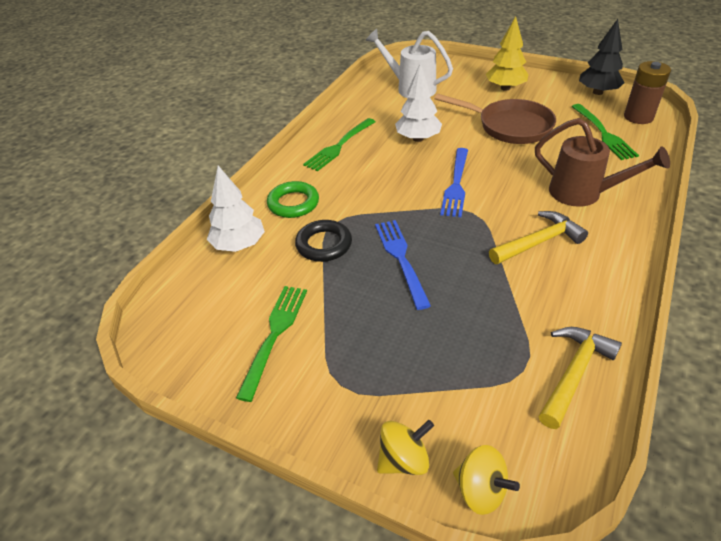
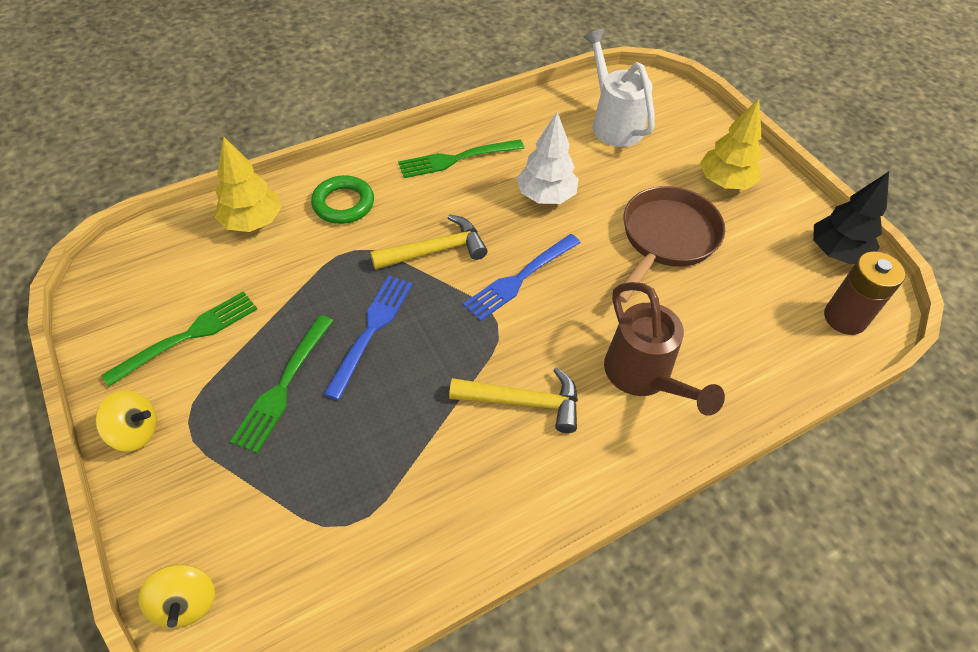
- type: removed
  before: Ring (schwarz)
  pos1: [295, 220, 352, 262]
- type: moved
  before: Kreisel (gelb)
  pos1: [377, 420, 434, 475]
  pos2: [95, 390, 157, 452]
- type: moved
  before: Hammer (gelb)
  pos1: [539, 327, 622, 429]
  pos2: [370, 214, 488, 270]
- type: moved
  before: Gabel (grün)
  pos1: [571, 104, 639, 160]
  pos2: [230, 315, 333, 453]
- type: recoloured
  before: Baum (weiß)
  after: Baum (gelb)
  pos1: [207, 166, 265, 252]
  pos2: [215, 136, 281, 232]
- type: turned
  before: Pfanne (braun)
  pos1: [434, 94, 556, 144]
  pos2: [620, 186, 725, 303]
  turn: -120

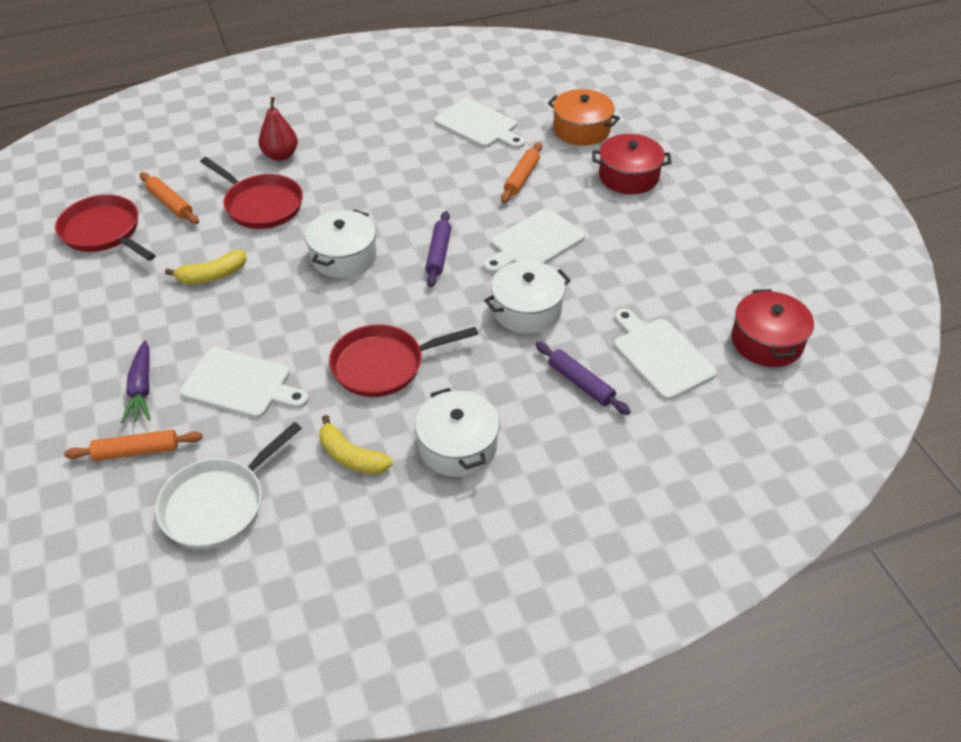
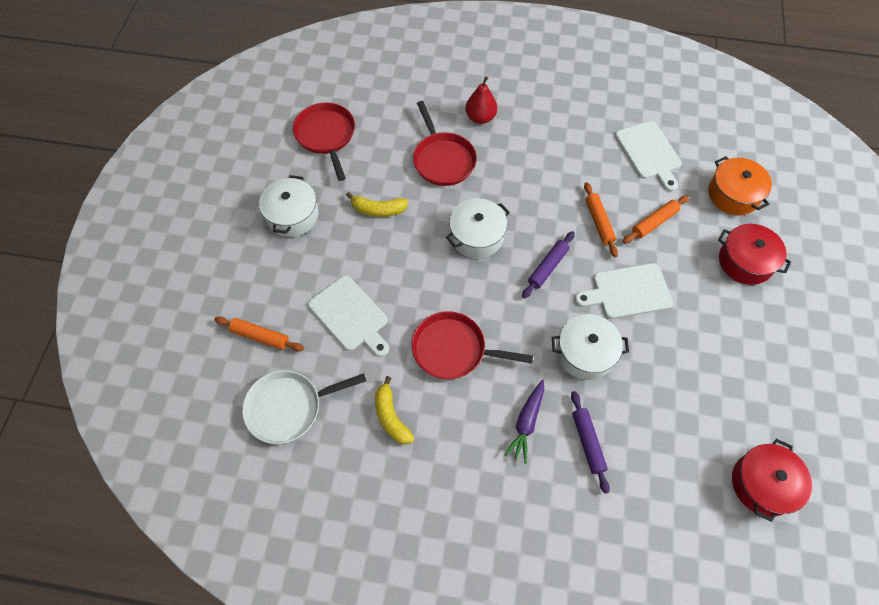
- type: removed
  before: Schneidebrett (weiß)
  pos1: [614, 309, 717, 400]
- type: moved
  before: Karotte (lila)
  pos1: [121, 341, 151, 424]
  pos2: [504, 380, 544, 464]
- type: moved
  before: Nudelholz (orange)
  pos1: [140, 172, 199, 224]
  pos2: [584, 182, 618, 257]
- type: moved
  before: Kochtopf (weiß)
  pos1: [415, 388, 500, 477]
  pos2: [259, 175, 318, 237]

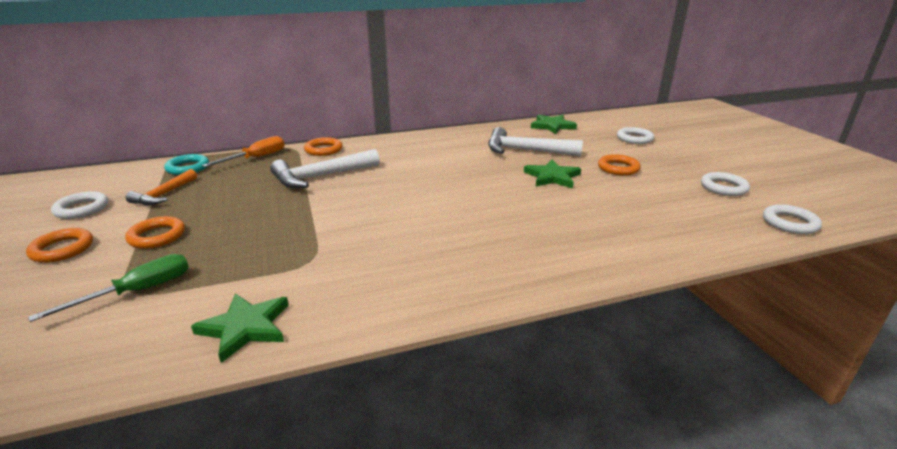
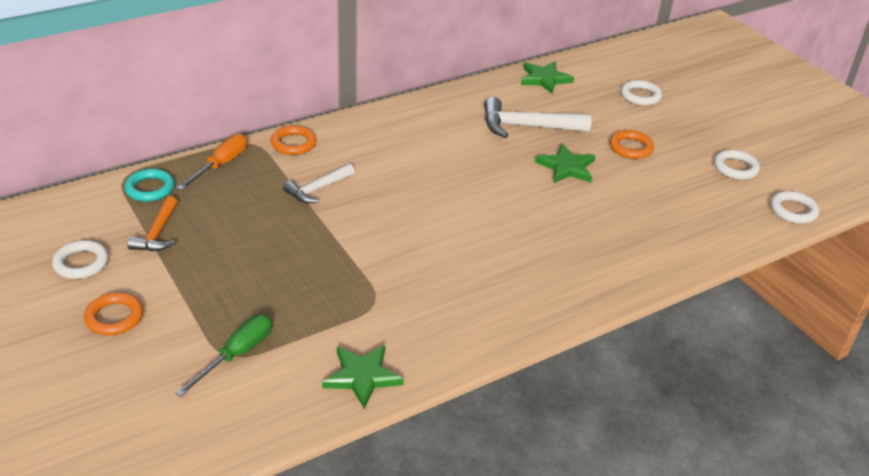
- type: removed
  before: Ring (orange)
  pos1: [125, 216, 185, 249]
- type: resized
  before: Hammer (weiß)
  pos1: [270, 149, 380, 188]
  pos2: [283, 163, 355, 204]
  scale: 0.62

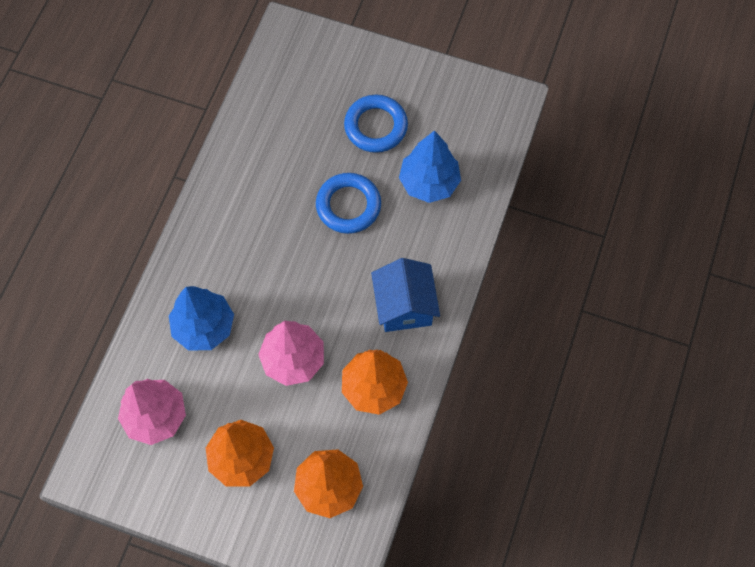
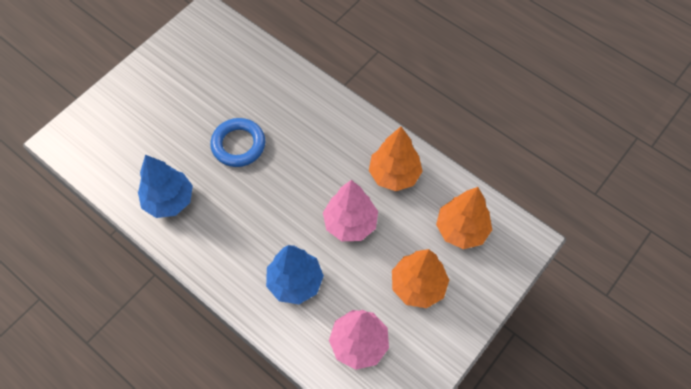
- type: removed
  before: Ring (blau)
  pos1: [344, 95, 408, 153]
- type: removed
  before: Haus (blau)
  pos1: [371, 258, 440, 332]
- type: moved
  before: Baum (blau)
  pos1: [399, 130, 461, 203]
  pos2: [138, 155, 193, 218]

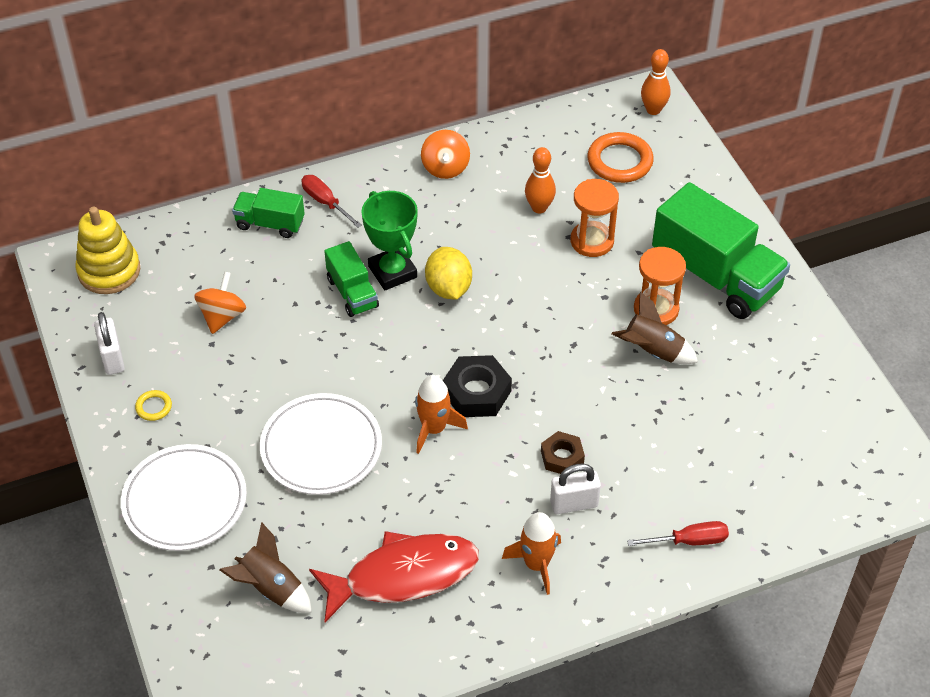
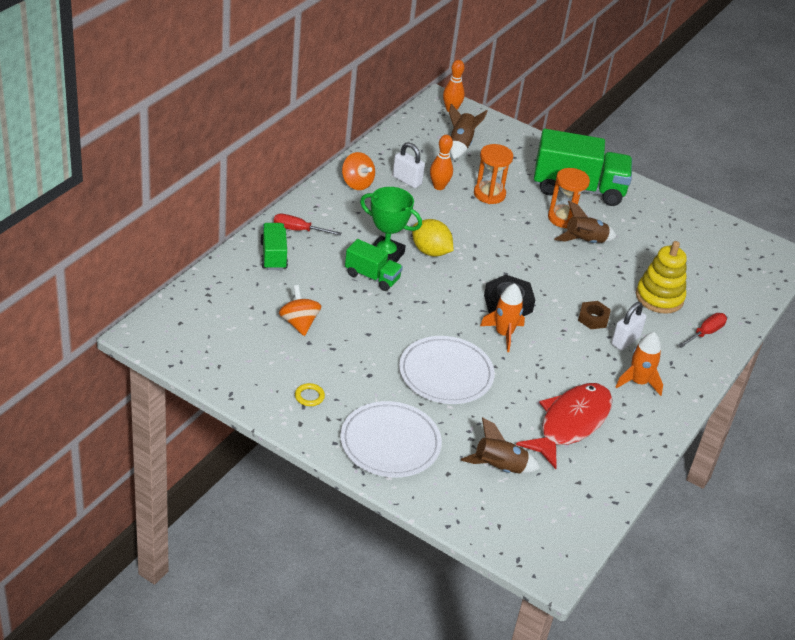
- type: moved
  before: Stapelspielzeug (gelb)
  pos1: [76, 207, 140, 294]
  pos2: [636, 241, 687, 314]
- type: moved
  before: Vorhängeschloss (weiß)
  pos1: [94, 312, 125, 375]
  pos2: [392, 142, 425, 188]
- type: replaced
  before: Ring (orange)
  after: Rakete (braun)
  pos1: [587, 132, 654, 183]
  pos2: [449, 103, 488, 159]
- type: turned
  before: Lastwagen (grün)
  pos1: [232, 188, 305, 238]
  pos2: [260, 223, 288, 270]
  turn: 105

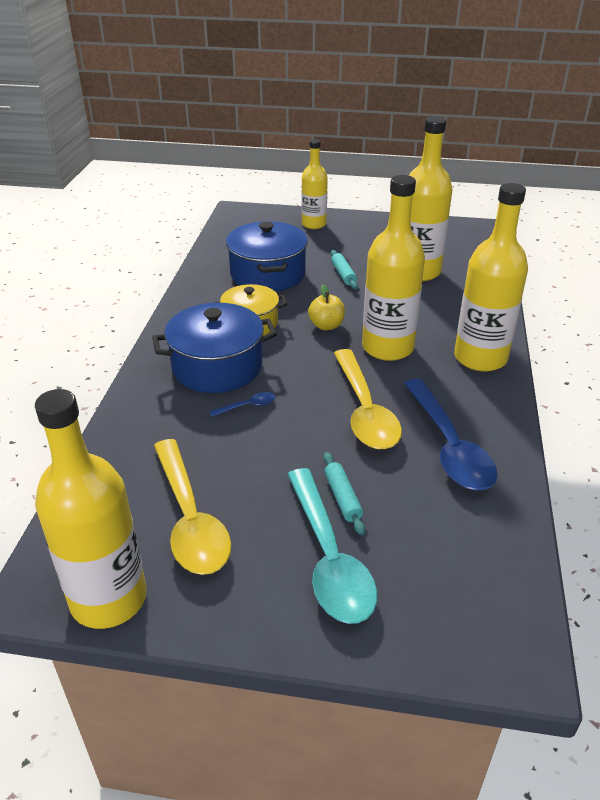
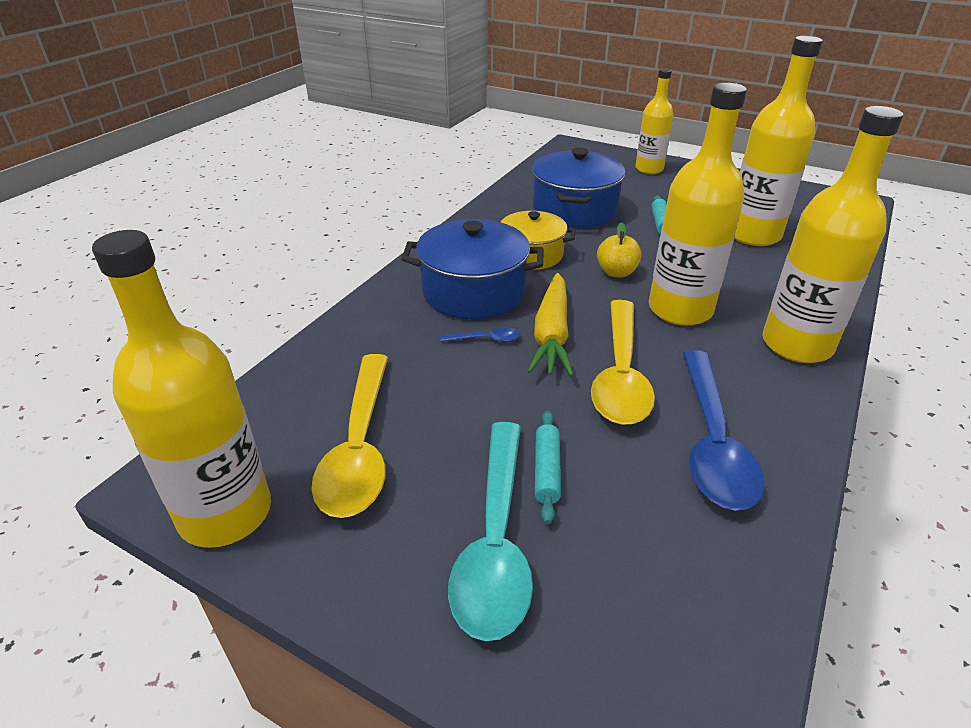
- type: added
  after: Karotte (gelb)
  pos2: [527, 273, 574, 376]

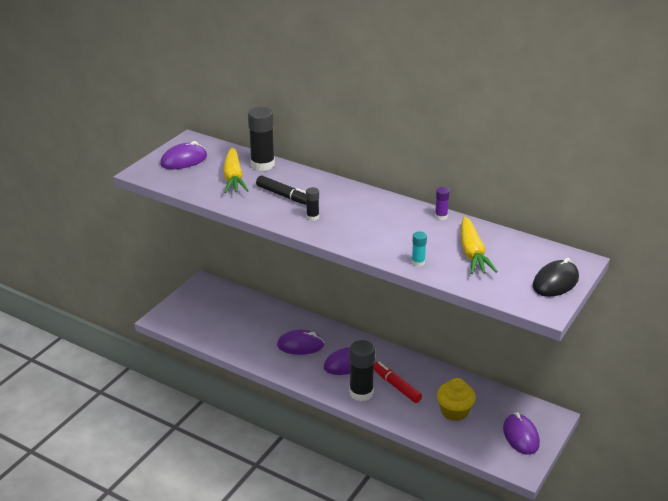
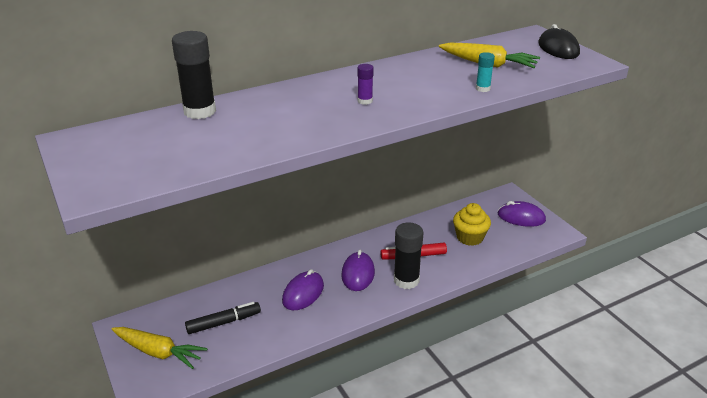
- type: removed
  before: Computermaus (lila)
  pos1: [160, 141, 207, 169]
- type: removed
  before: Klebestift (schwarz)
  pos1: [306, 187, 319, 221]
- type: moved
  before: Karotte (gelb)
  pos1: [223, 147, 249, 193]
  pos2: [111, 327, 207, 369]
- type: moved
  before: Filzstift (schwarz)
  pos1: [256, 175, 307, 205]
  pos2: [185, 302, 261, 334]
- type: moved
  before: Klebestift (lila)
  pos1: [435, 187, 450, 220]
  pos2: [357, 64, 374, 105]

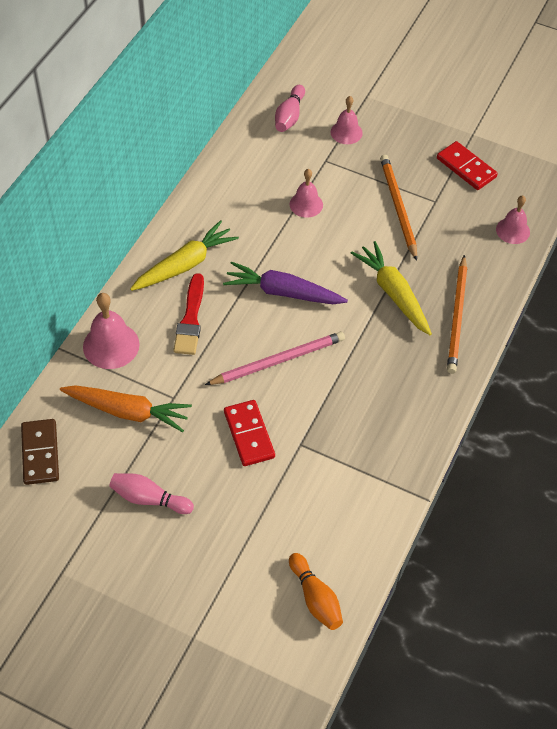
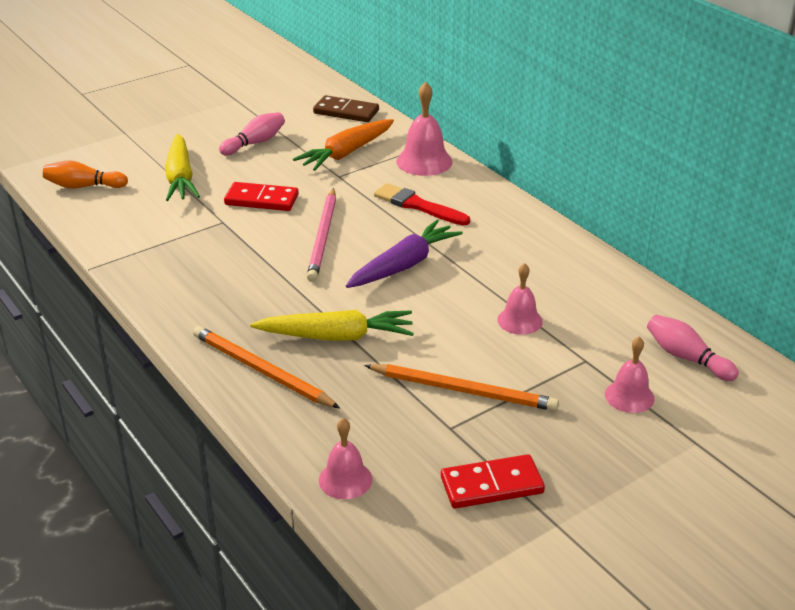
- type: moved
  before: Karotte (gelb)
  pos1: [130, 220, 239, 291]
  pos2: [165, 134, 200, 201]

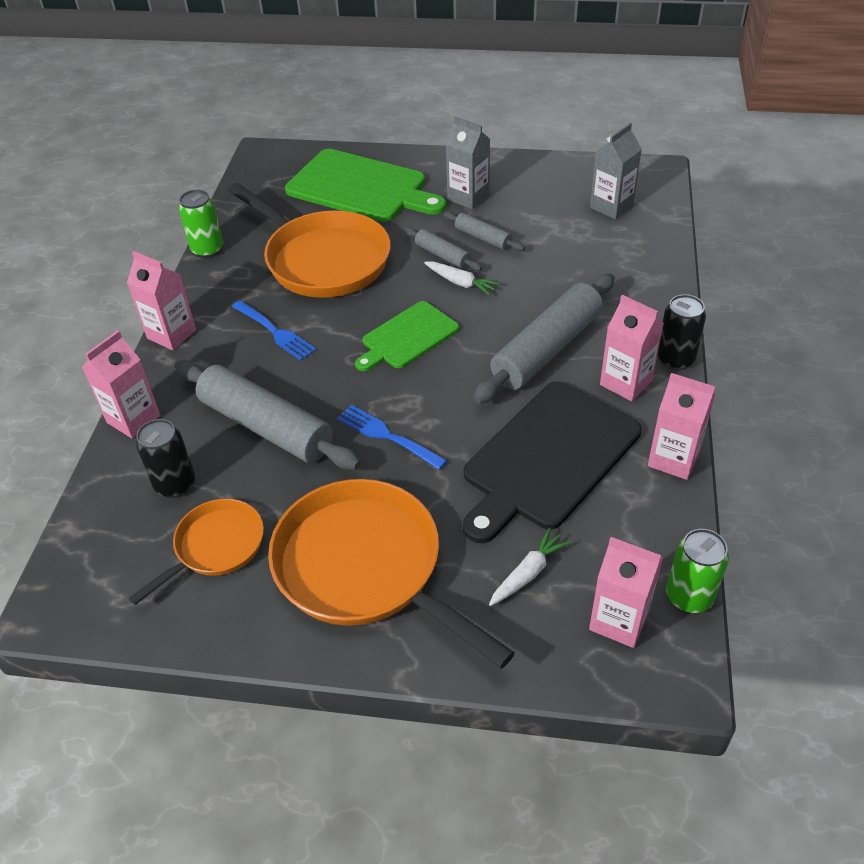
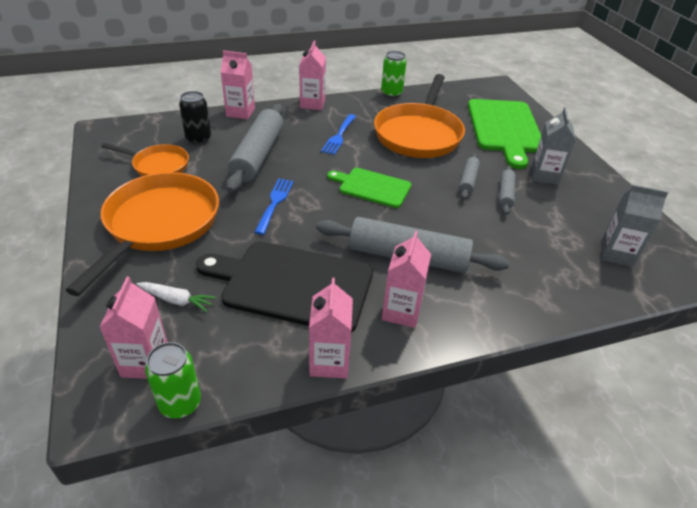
- type: removed
  before: Karotte (weiß)
  pos1: [424, 261, 500, 296]
- type: removed
  before: Dose (schwarz)
  pos1: [657, 294, 706, 370]

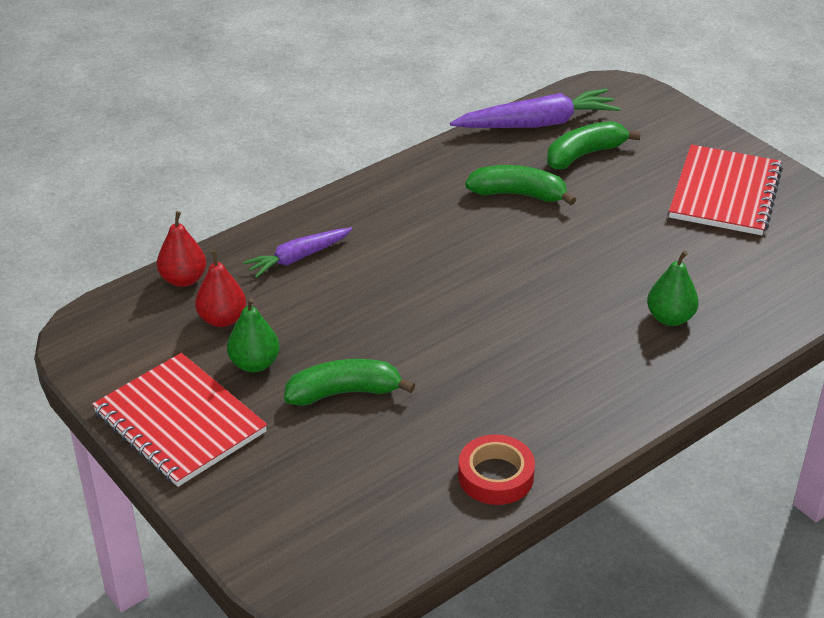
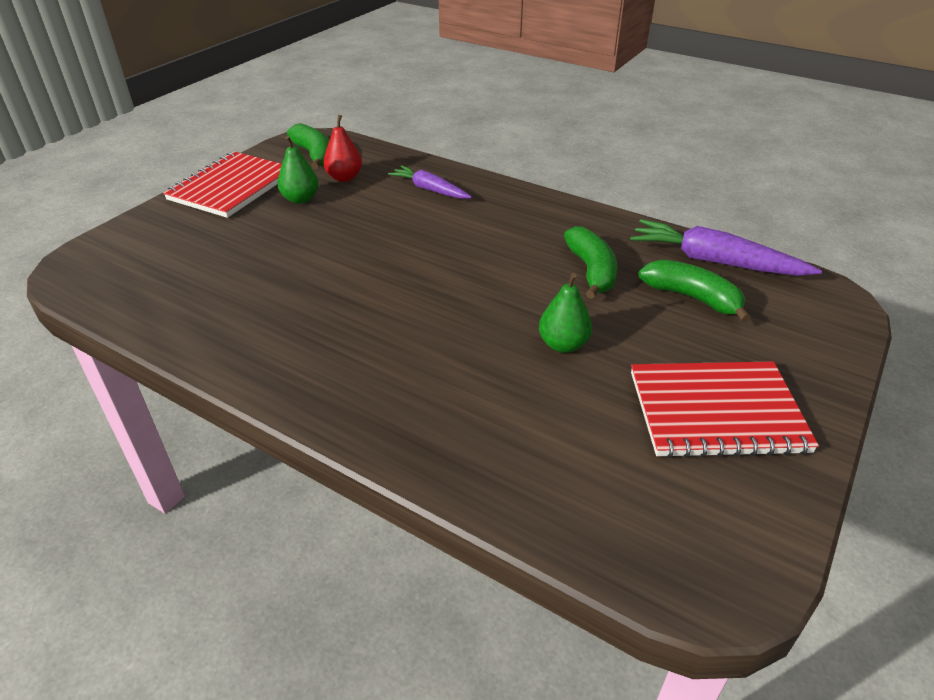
- type: removed
  before: Birne (rot)
  pos1: [157, 211, 206, 287]
- type: removed
  before: Klebeband (rot)
  pos1: [458, 434, 535, 505]
- type: moved
  before: Banane (grün)
  pos1: [284, 359, 415, 406]
  pos2: [287, 123, 330, 169]
- type: moved
  before: Birne (grün)
  pos1: [647, 251, 699, 326]
  pos2: [539, 273, 592, 353]
- type: turned
  before: Karotte (lila)
  pos1: [450, 88, 620, 128]
  pos2: [630, 219, 822, 276]
  turn: 150

